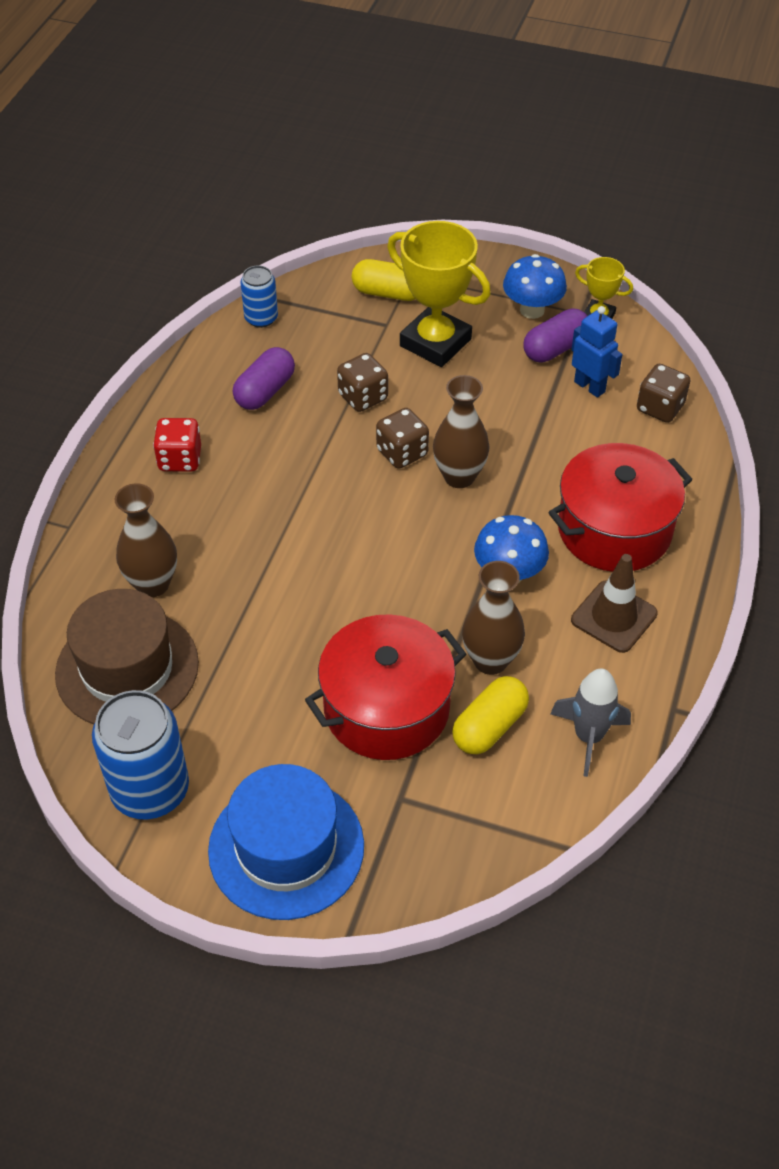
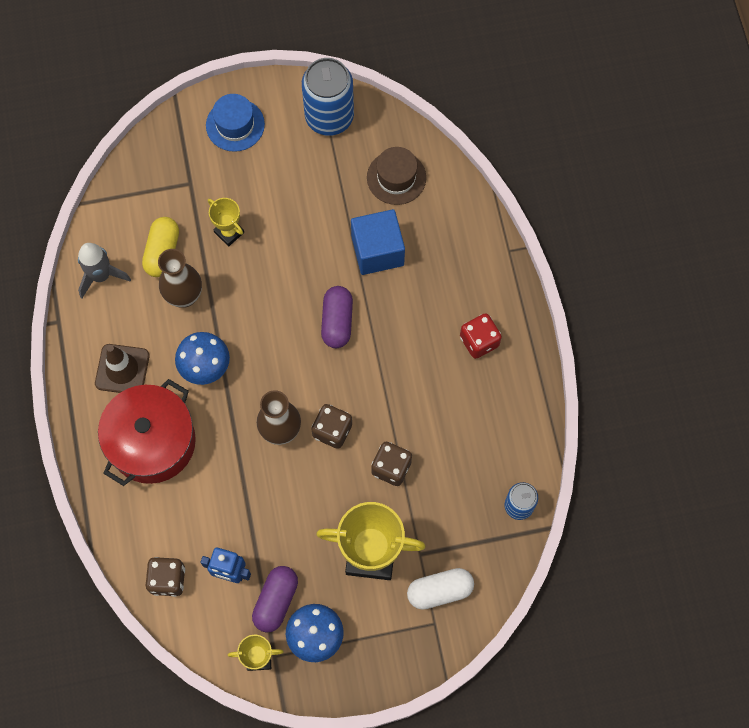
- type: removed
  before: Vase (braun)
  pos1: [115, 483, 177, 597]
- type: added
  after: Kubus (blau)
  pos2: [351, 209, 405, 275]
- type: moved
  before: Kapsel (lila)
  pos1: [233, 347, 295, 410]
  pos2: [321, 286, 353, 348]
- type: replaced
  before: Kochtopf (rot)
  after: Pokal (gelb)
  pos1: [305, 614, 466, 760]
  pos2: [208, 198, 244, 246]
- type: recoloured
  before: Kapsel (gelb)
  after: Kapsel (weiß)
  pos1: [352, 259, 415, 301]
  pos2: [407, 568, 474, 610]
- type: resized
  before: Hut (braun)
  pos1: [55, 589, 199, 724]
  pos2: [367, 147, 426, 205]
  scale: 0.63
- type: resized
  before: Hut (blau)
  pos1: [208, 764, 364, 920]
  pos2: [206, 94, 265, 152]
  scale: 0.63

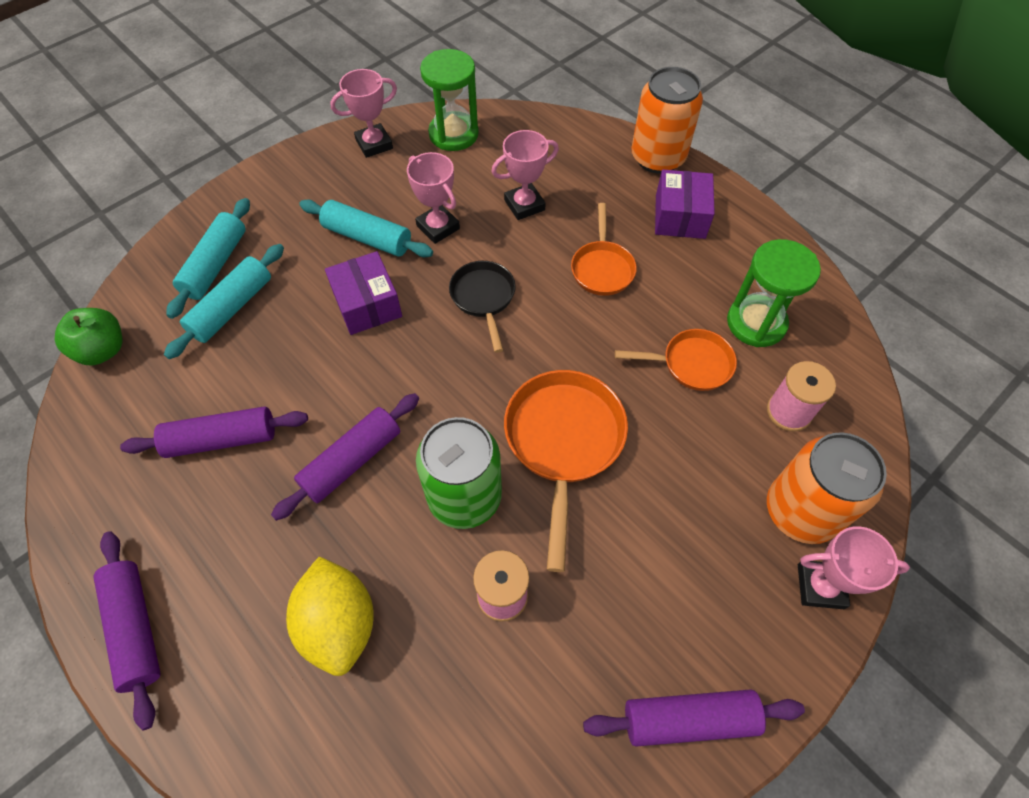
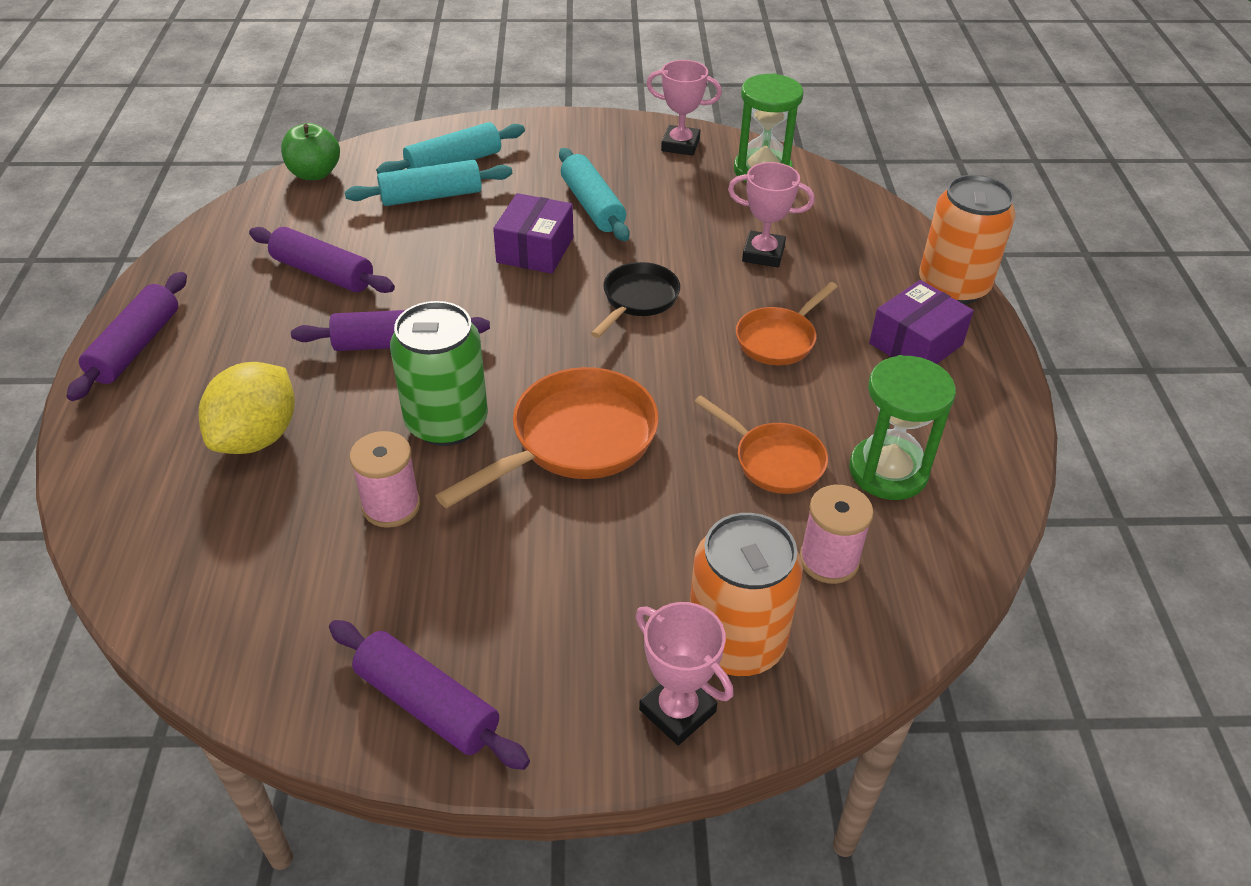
- type: removed
  before: Pokal (rosa)
  pos1: [407, 152, 460, 244]

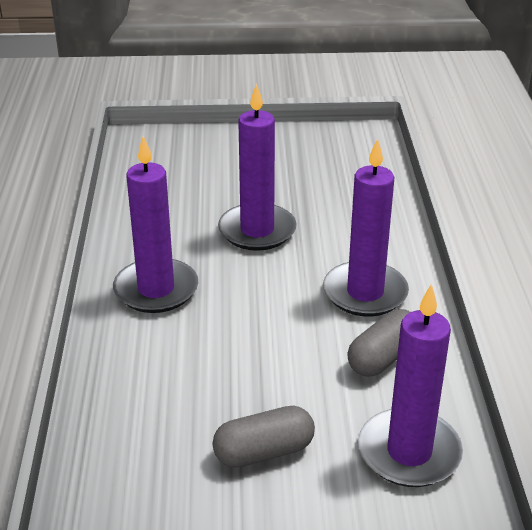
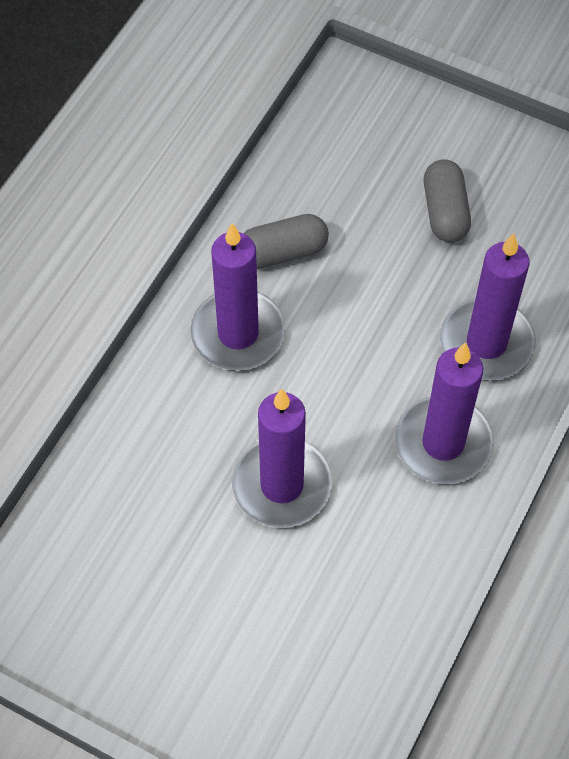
- type: moved
  before: Kerze (lila)
  pos1: [358, 284, 463, 487]
  pos2: [440, 233, 536, 381]
- type: turned
  before: Kapsel (grau)
  pos1: [213, 406, 315, 467]
  pos2: [424, 159, 471, 243]
  turn: 75

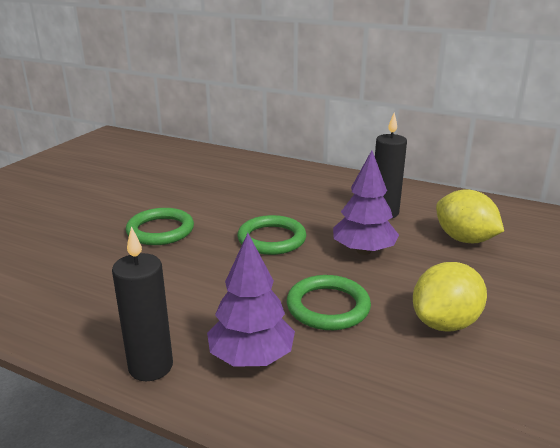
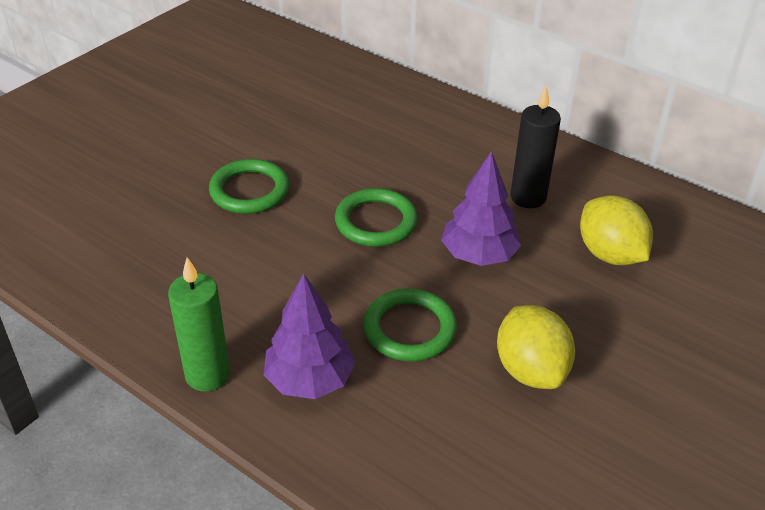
- type: recoloured
  before: Kerze (schwarz)
  after: Kerze (grün)
  pos1: [112, 226, 173, 381]
  pos2: [168, 257, 230, 392]
- type: turned
  before: Zitrone (gelb)
  pos1: [413, 262, 487, 332]
  pos2: [497, 305, 575, 389]
  turn: -75

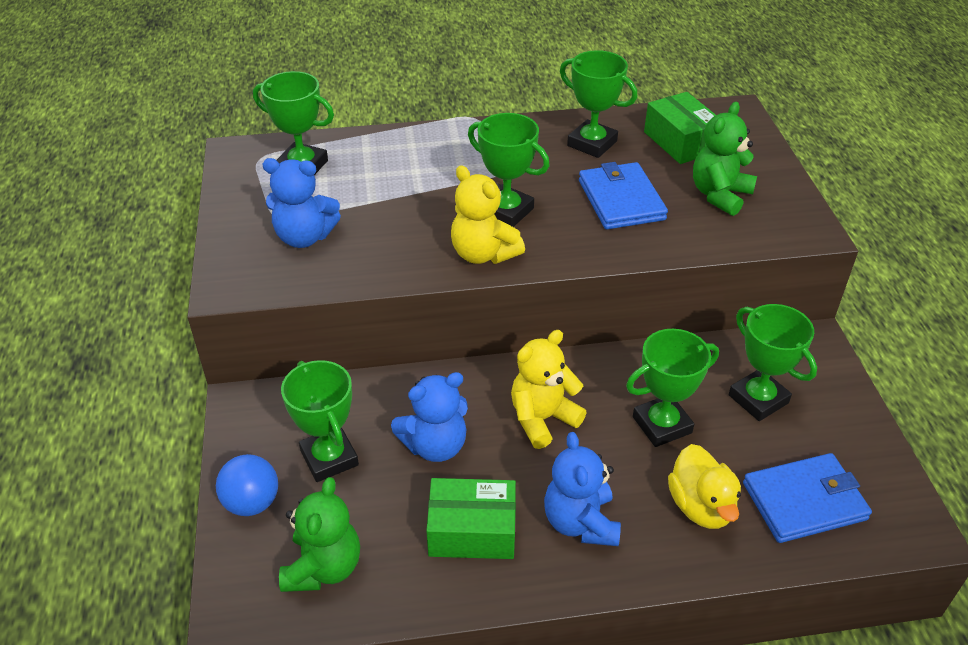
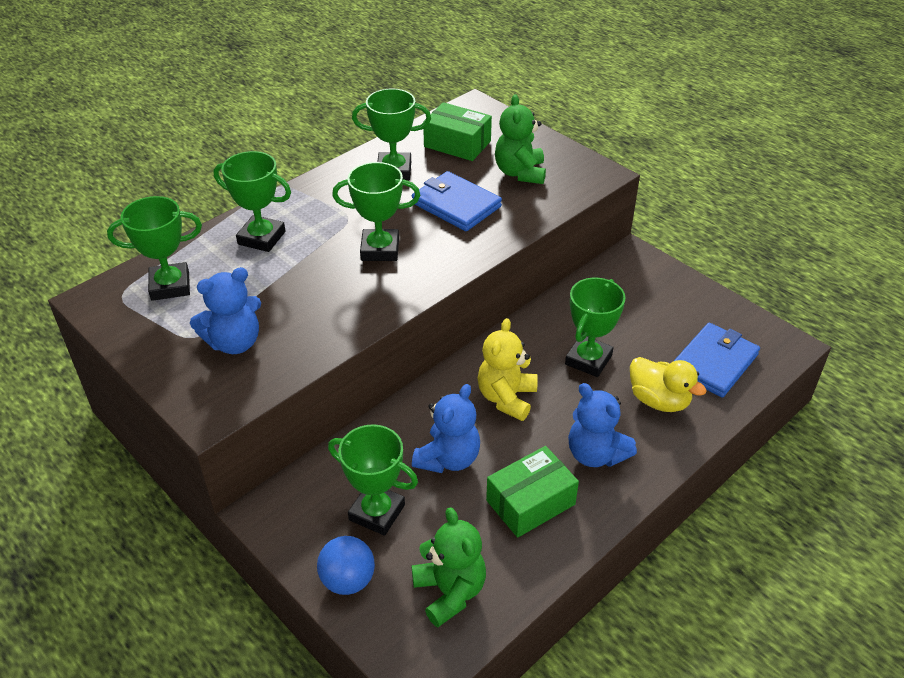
- type: removed
  before: Teddybär (gelb)
  pos1: [451, 165, 525, 264]
- type: moved
  before: Pokal (grün)
  pos1: [729, 304, 817, 421]
  pos2: [214, 151, 291, 252]

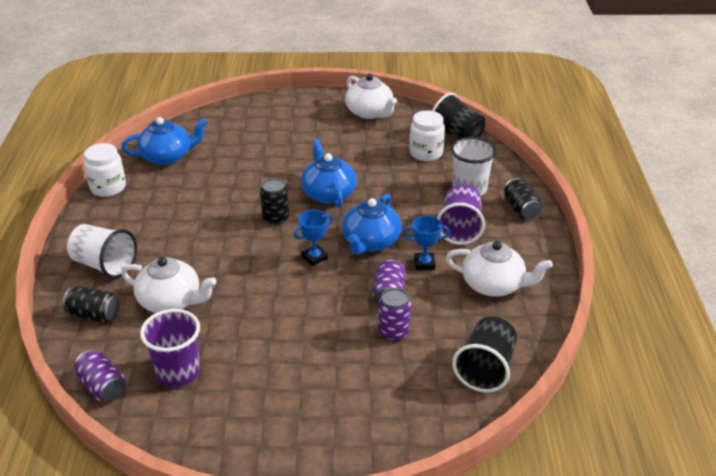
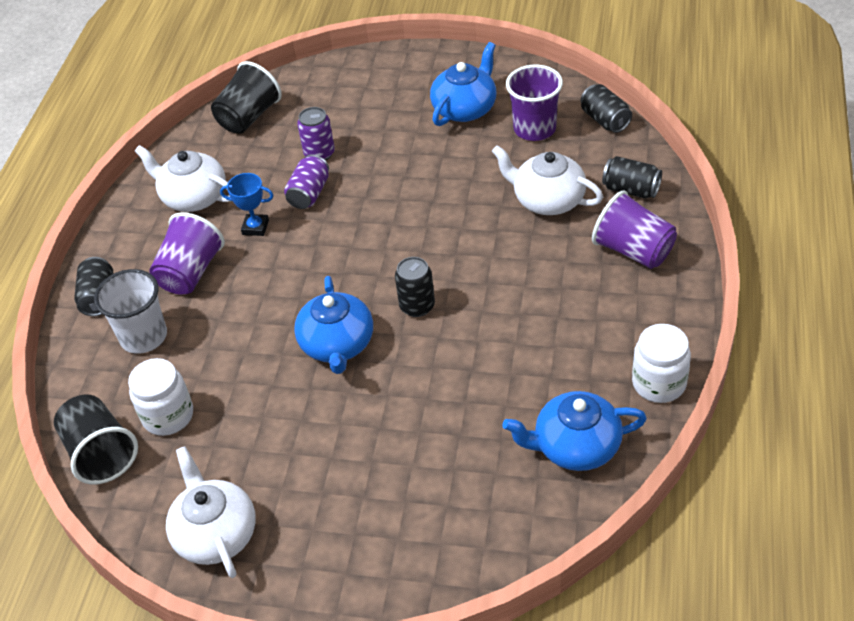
- type: removed
  before: Pokal (blau)
  pos1: [294, 210, 333, 266]
- type: moved
  before: Teekanne (blau)
  pos1: [342, 194, 402, 254]
  pos2: [430, 42, 496, 126]
- type: recoloured
  before: Becher (weiß)
  after: Becher (lila)
  pos1: [67, 224, 137, 279]
  pos2: [592, 191, 677, 269]
- type: recoloured
  before: Dose (lila)
  after: Dose (schwarz)
  pos1: [74, 350, 126, 402]
  pos2: [581, 84, 632, 133]

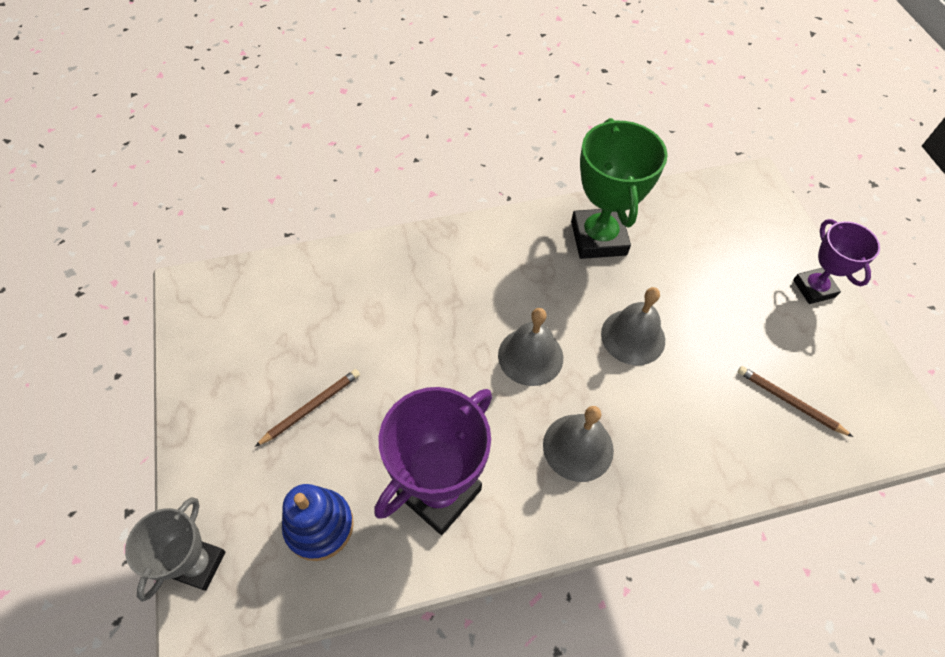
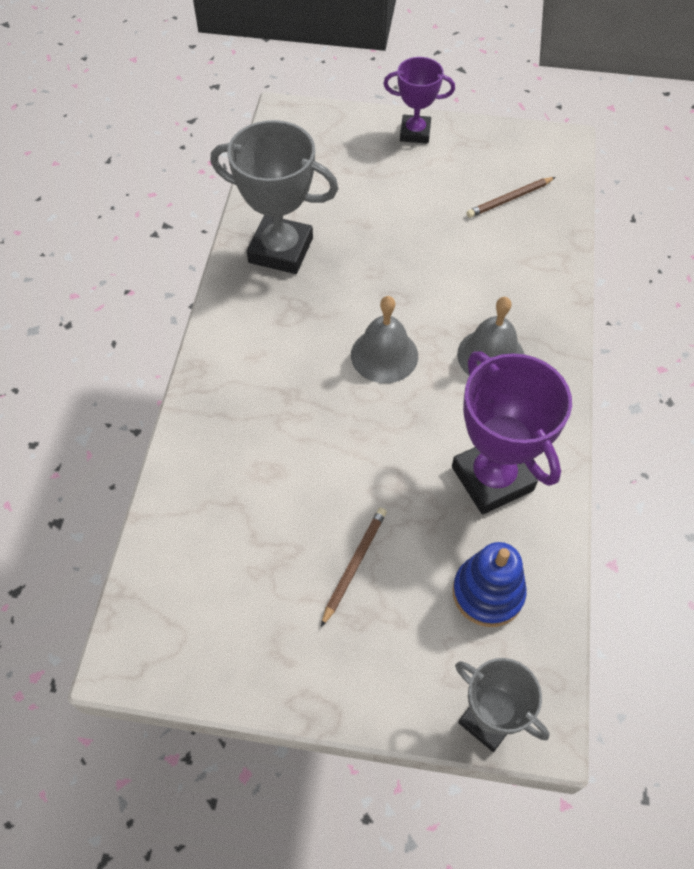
- type: removed
  before: Glocke (grau)
  pos1: [601, 287, 665, 365]
- type: recoloured
  before: Pokal (grün)
  after: Pokal (grau)
  pos1: [571, 118, 668, 259]
  pos2: [210, 120, 339, 274]
- type: turned
  before: Bleistift (braun)
  pos1: [255, 369, 360, 447]
  pos2: [321, 508, 387, 627]
  turn: 45

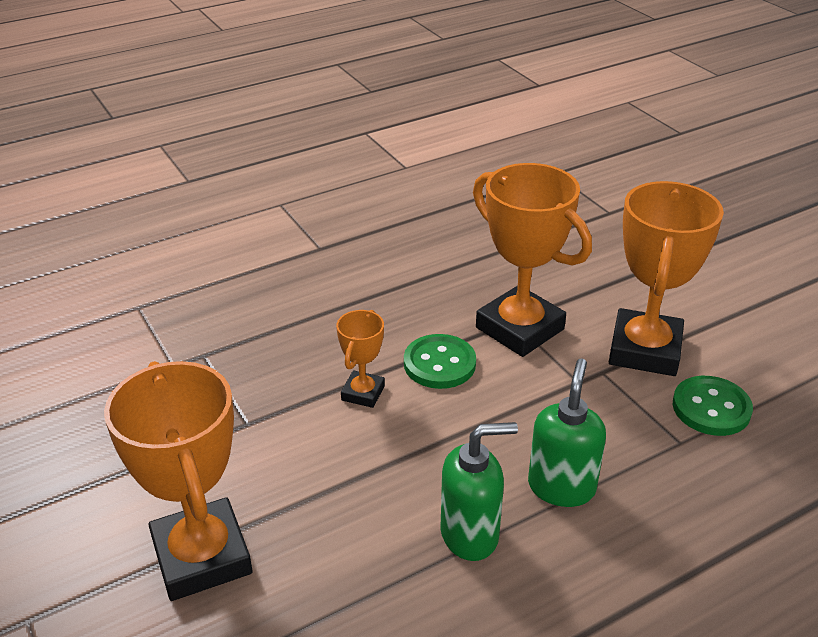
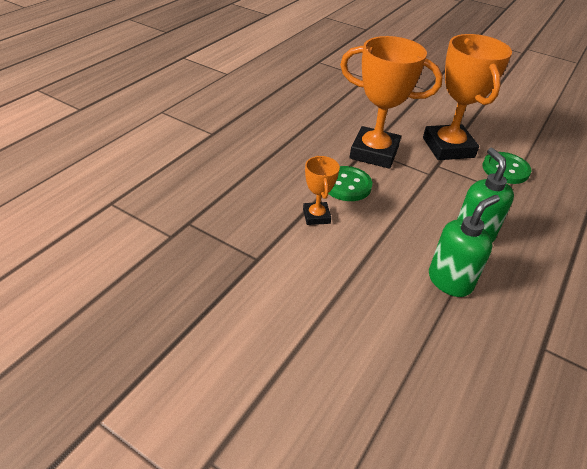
- type: removed
  before: Pokal (orange)
  pos1: [104, 361, 252, 601]

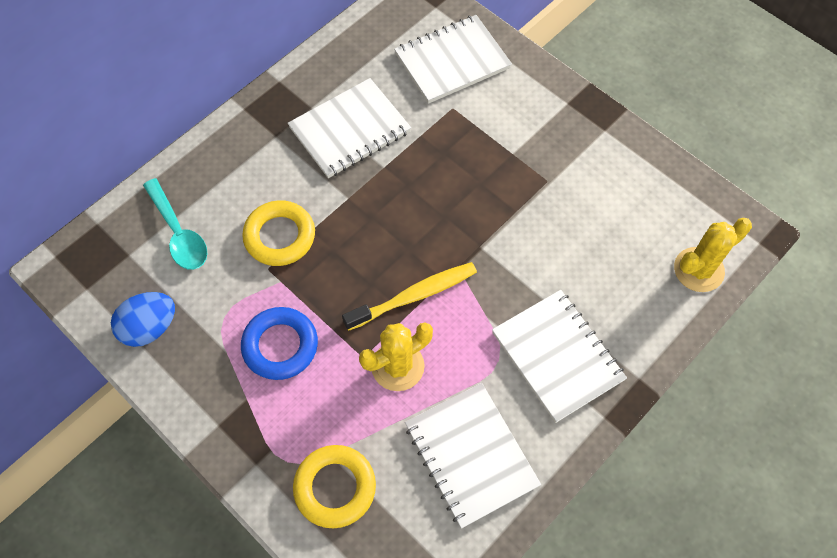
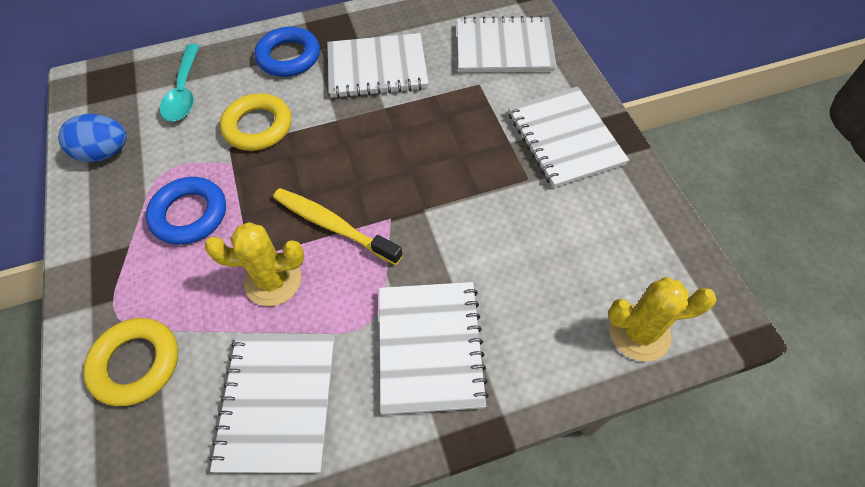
- type: added
  after: Ring (blau)
  pos2: [254, 27, 320, 77]
- type: added
  after: Notizbuch (weiß)
  pos2: [508, 86, 629, 188]
- type: turned
  before: Zahnbürste (gelb)
  pos1: [342, 262, 477, 331]
  pos2: [273, 188, 403, 265]
  turn: -150

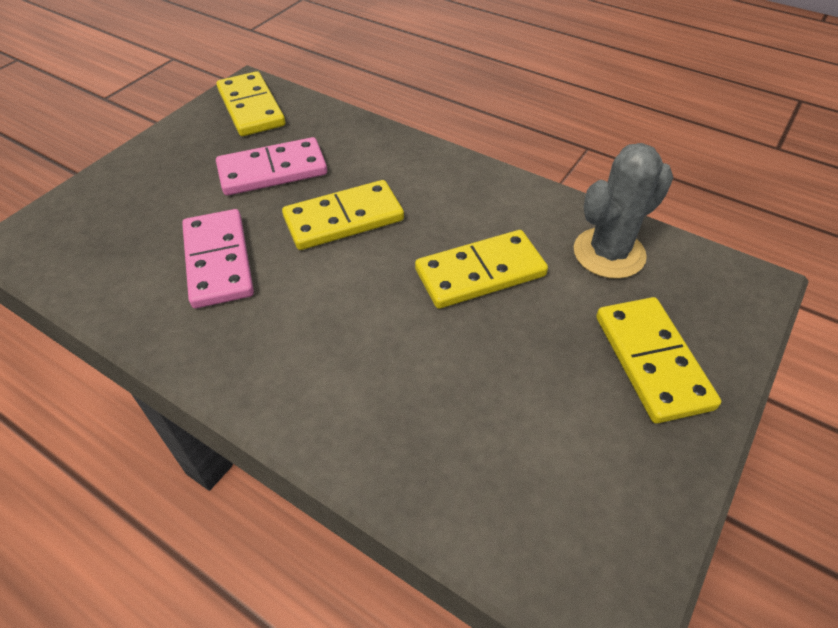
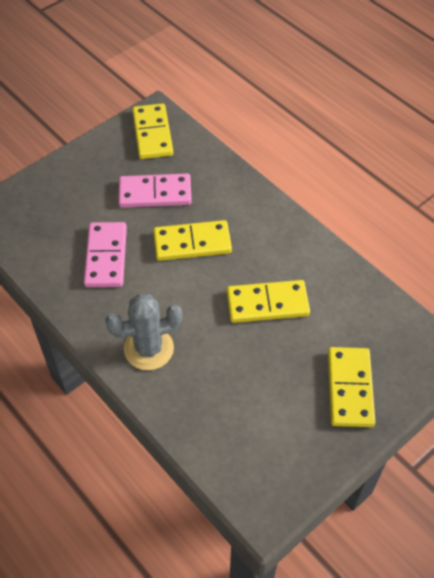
- type: moved
  before: Kaktus (grau)
  pos1: [574, 143, 674, 279]
  pos2: [105, 293, 183, 370]

